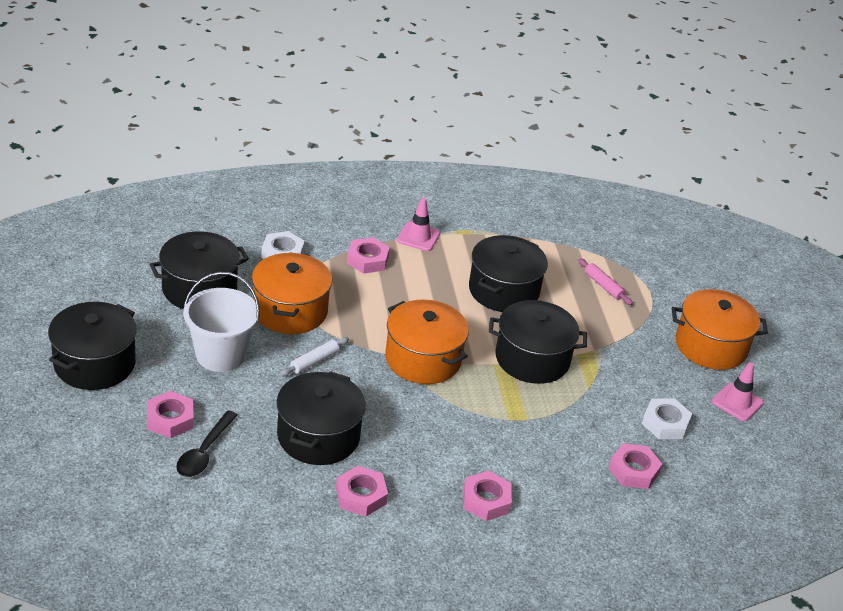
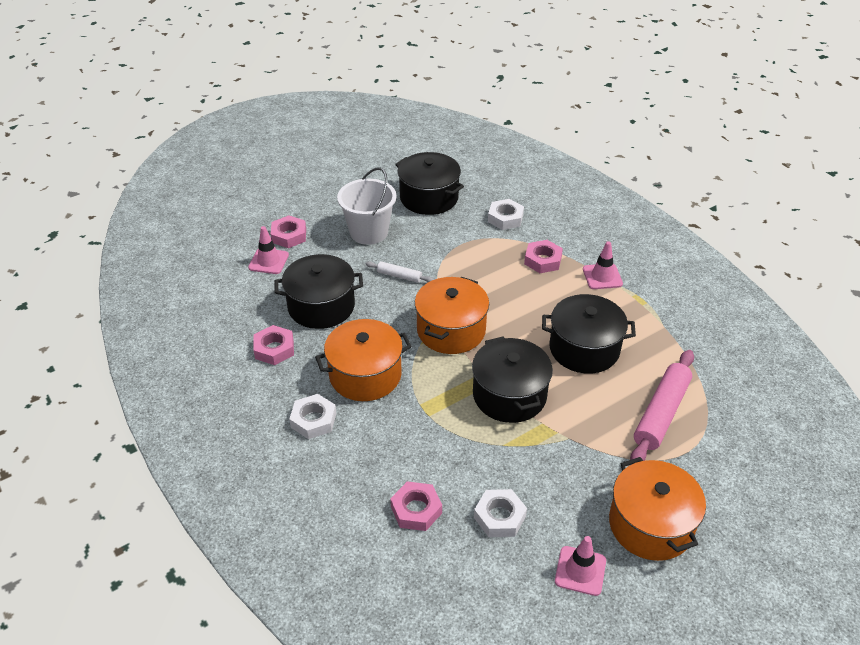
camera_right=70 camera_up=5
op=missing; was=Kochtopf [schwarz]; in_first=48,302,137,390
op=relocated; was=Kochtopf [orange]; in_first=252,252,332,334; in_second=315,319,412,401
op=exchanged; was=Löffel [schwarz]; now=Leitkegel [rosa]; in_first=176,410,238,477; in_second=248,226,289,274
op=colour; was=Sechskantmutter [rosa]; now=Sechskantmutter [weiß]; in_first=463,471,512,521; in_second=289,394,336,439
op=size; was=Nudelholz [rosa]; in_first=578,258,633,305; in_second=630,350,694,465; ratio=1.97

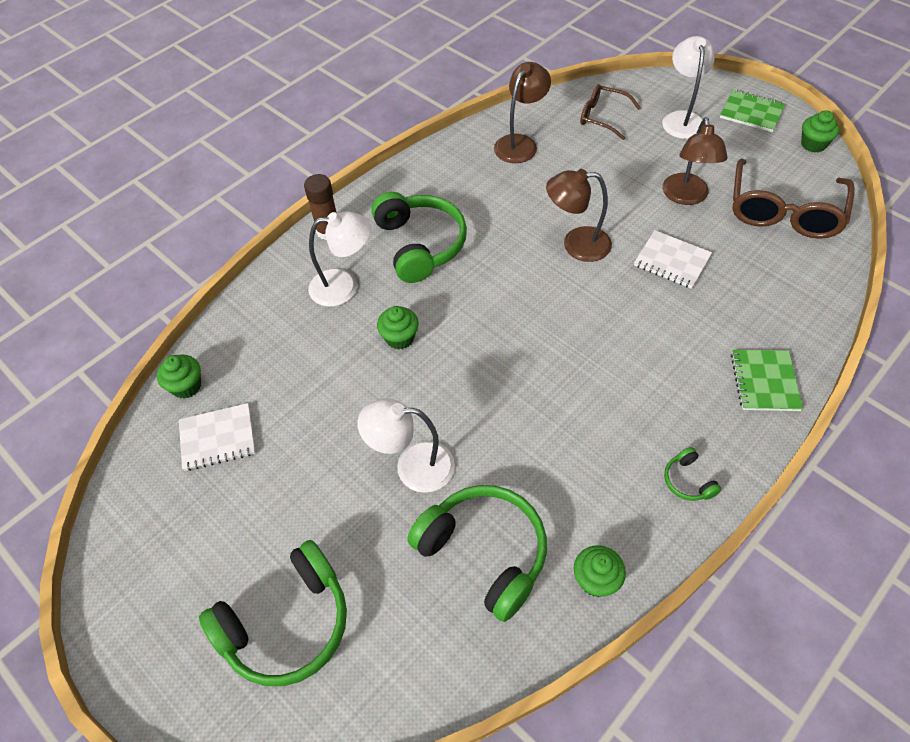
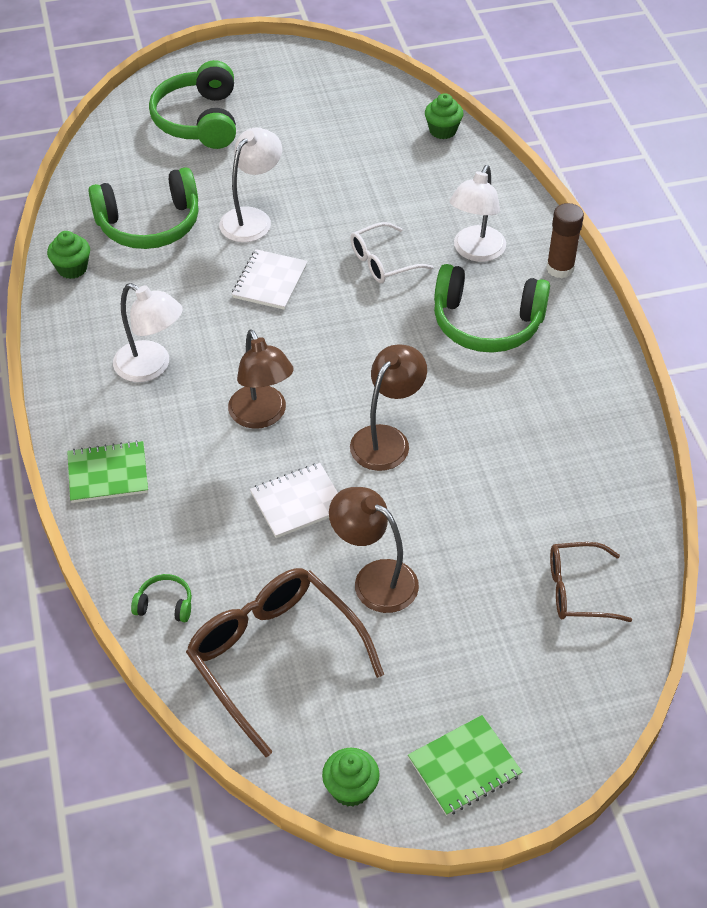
camera_right=120 camera_up=-5
op=relocated; was=Notizbuch [weiß]; in_first=179,403,255,471; in_second=232,249,308,310
op=relocated; was=Lampe [braun]; in_first=494,62,551,163; in_second=228,329,294,429
op=relocated; was=Lampe [weiß]; in_first=662,36,715,139; in_second=113,283,183,382
op=relocated; was=Kopfhörer [grün]; in_first=664,447,722,501; in_second=131,574,192,622
op=exchanged; was=Muffin [grün]; now=Brille [weiß]; in_first=377,306,419,350; in_second=350,222,433,283
op=spun; was=Brille [braun]; in_first=580,84,641,140; in_second=550,542,632,622; clockwise=-150
op=spun; was=Notizbuch [grün]; in_first=731,350,803,411; in_second=67,440,148,503; clockwise=-45

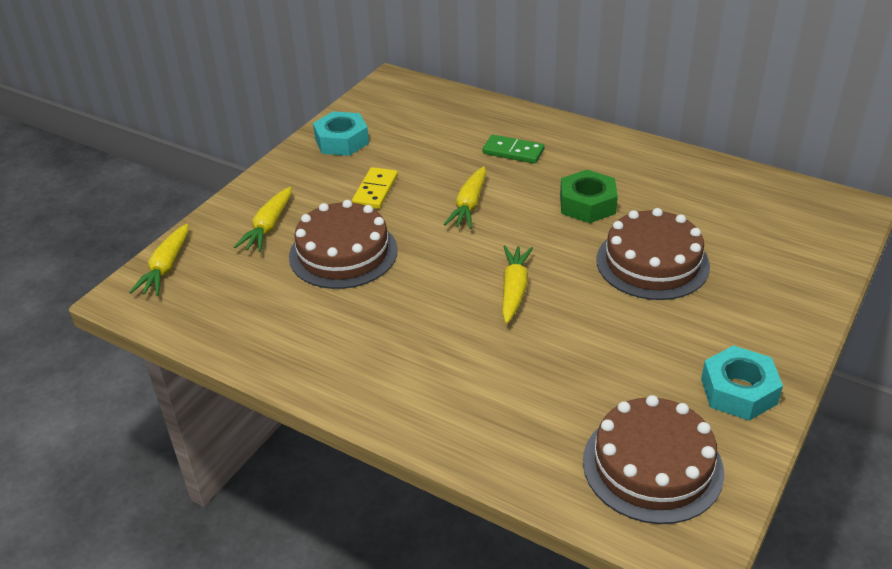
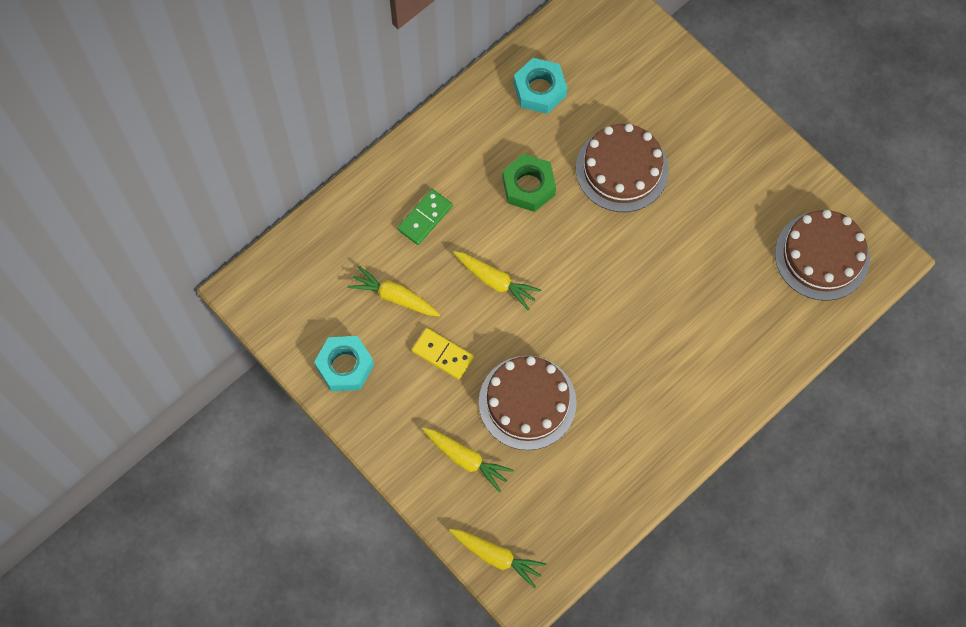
camera_right=-75 camera_up=30
op=relocated; was=Karotte [gelb]; in_first=502,245,533,324; in_second=348,266,440,316
op=relocated; was=Sechskantmutter [türkis]; in_first=701,345,783,421; in_second=514,58,567,114

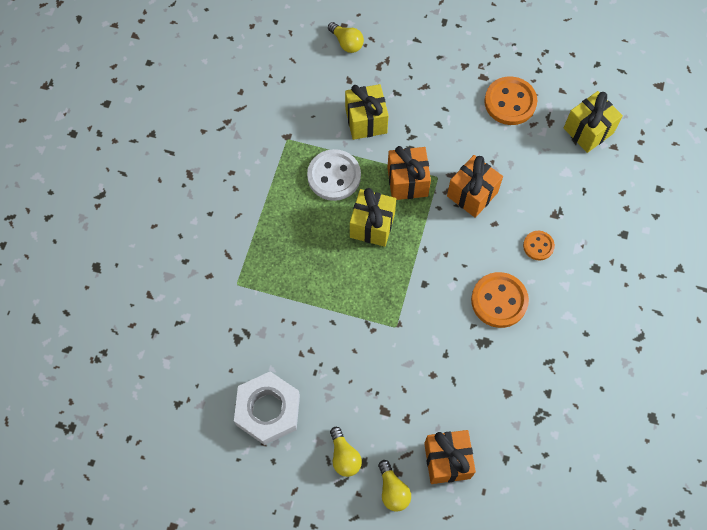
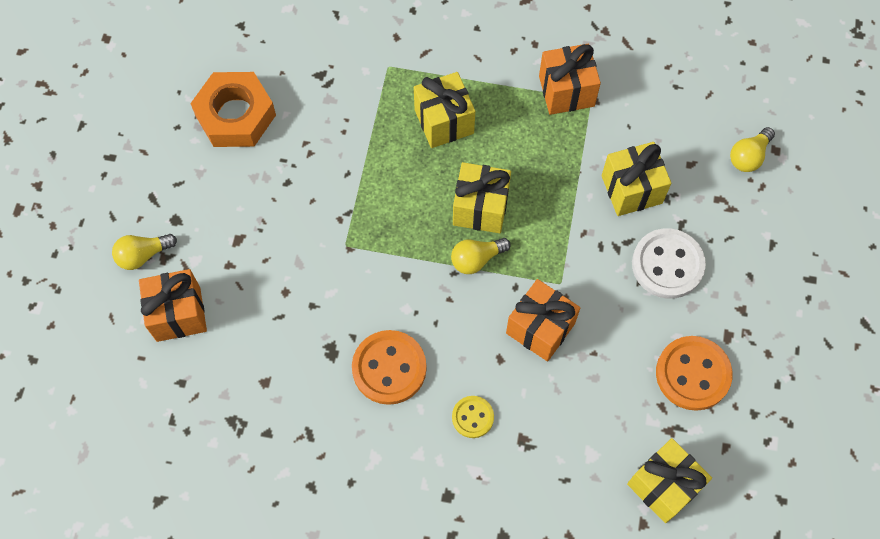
camera_right=85 camera_up=0
op=appeared; now=Geschenk [gelb]; in_second=414,72,475,148
op=relocated; was=Knopf [weiß]; in_first=307,149,361,201; in_second=632,228,706,299
op=relocated; was=Glühbirne [gelb]; in_first=330,427,362,477; in_second=451,238,511,274
op=relocated; was=Geschenk [orange]; in_first=387,146,431,200; in_second=539,44,601,115
op=colour; was=Sechskantmutter [weiß]; now=Sechskantmutter [orange]; in_first=234,371,300,445; in_second=190,72,276,147
op=colour; was=Knopf [orange]; now=Knopf [gelb]; in_first=523,231,555,260; in_second=452,396,494,438

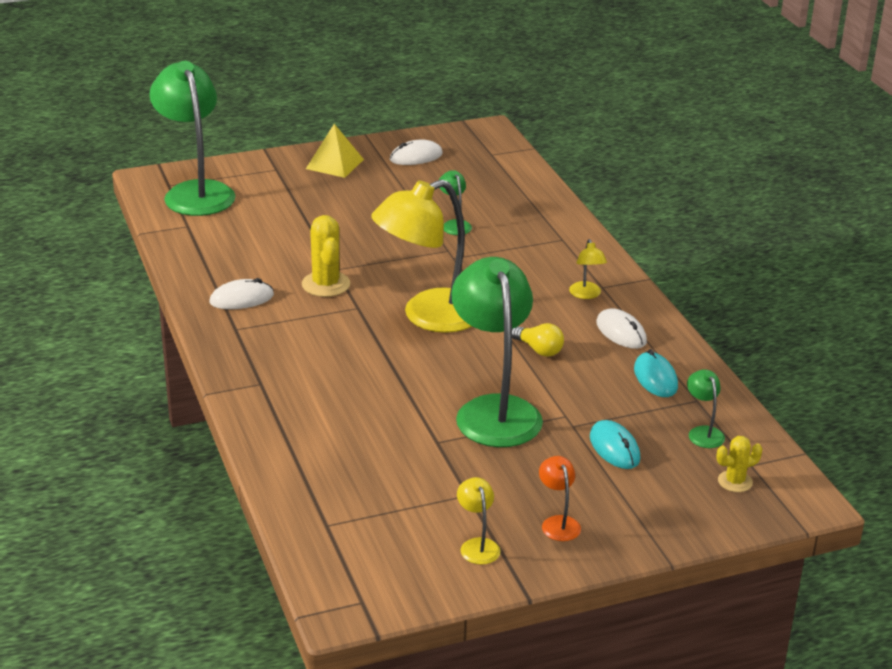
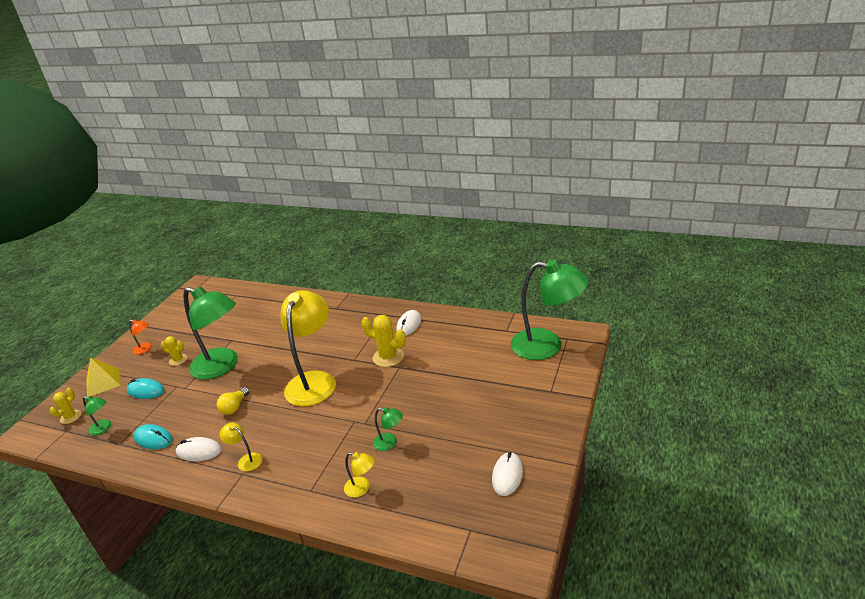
camera_right=135 camera_up=0
op=appeared; now=Kaktus [gelb]; in_second=161,336,187,366
op=relocated; was=Pyramide [gelb]; in_first=306,124,364,178; in_second=86,357,121,397
op=relocated; was=Lampe [gelb]; in_first=457,477,500,565; in_second=344,452,375,497
op=spun; was=Glühbirne [gelb]; in_first=512,323,564,357; in_second=217,387,250,415; clockwise=-60

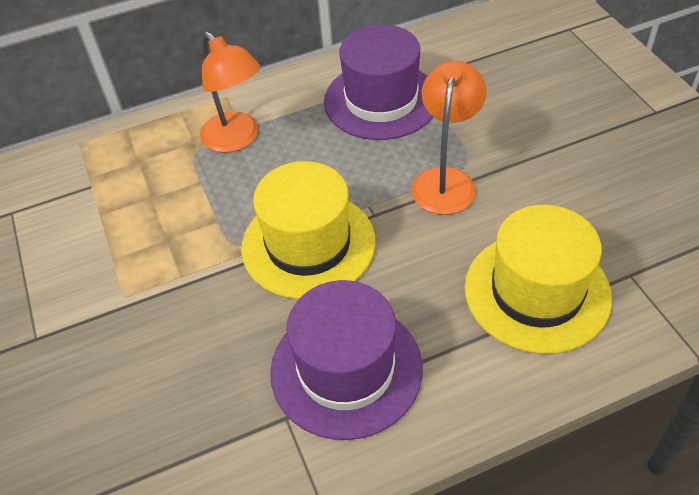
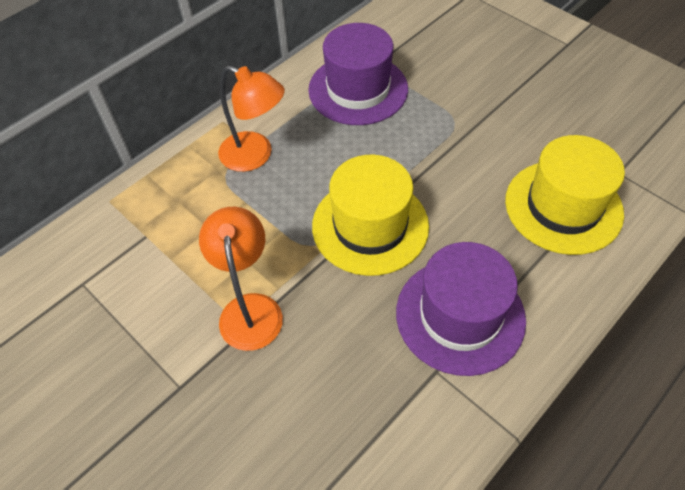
camera_right=-25 camera_up=5
op=relocated; was=Lampe [orange]; in_first=411,61,487,215; in_second=199,207,283,351

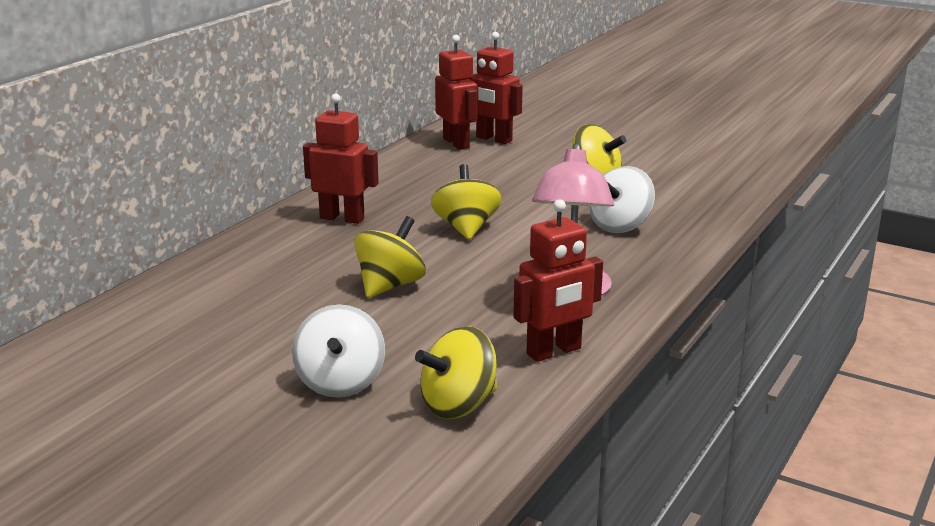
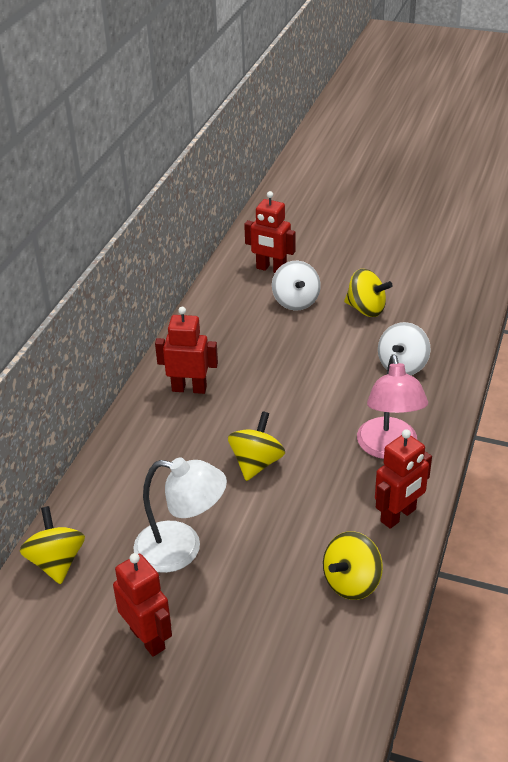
camera_right=-10 camera_up=15
op=appeared; now=Lampe [weiß]; in_second=133,457,227,573
op=relocated; was=Kreisel [weiß]; in_first=292,305,385,397; in_second=272,261,321,311
op=relocated; was=Kreisel [gelb]; in_first=431,164,502,240; in_second=20,506,85,584
op=relocated; was=Roboter [rot]; in_first=435,35,477,149; in_second=113,553,172,657

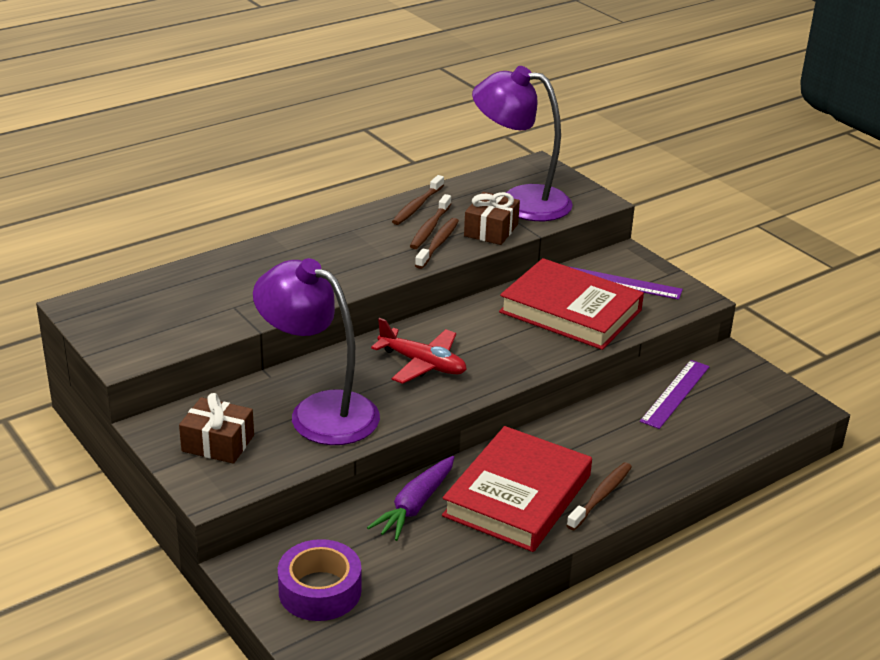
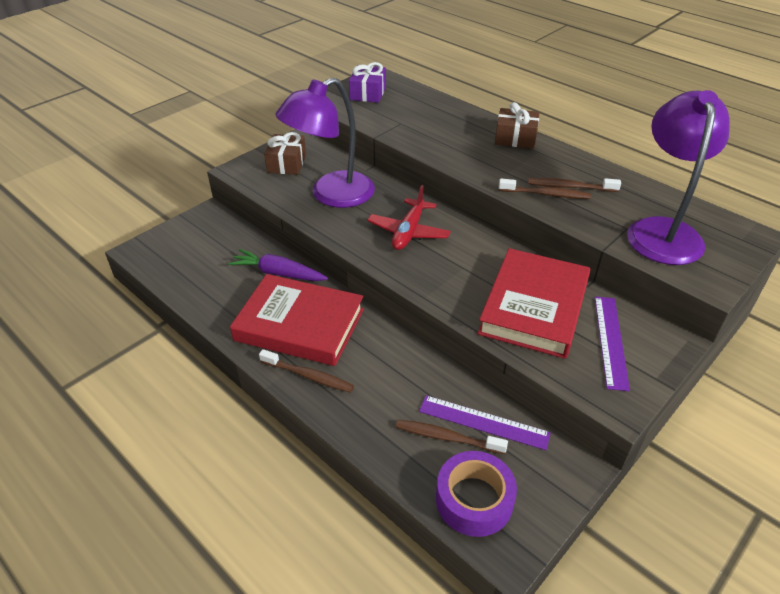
camera_right=80 camera_up=10
op=appeared; now=Geschenk [lila]; in_second=349,62,386,103
op=relocated; was=Klebeband [lila]; in_first=278,539,361,621; in_second=436,451,517,537
op=relocated; was=Zahnbürste [braun]; in_first=392,175,444,225; in_second=396,420,508,454
op=relocated; was=Geschenk [braun]; in_first=464,192,520,245; in_second=495,102,539,149
op=spun; was=Lampe [lila]; in_first=253,258,380,445; in_second=276,77,375,208; clockwise=-150

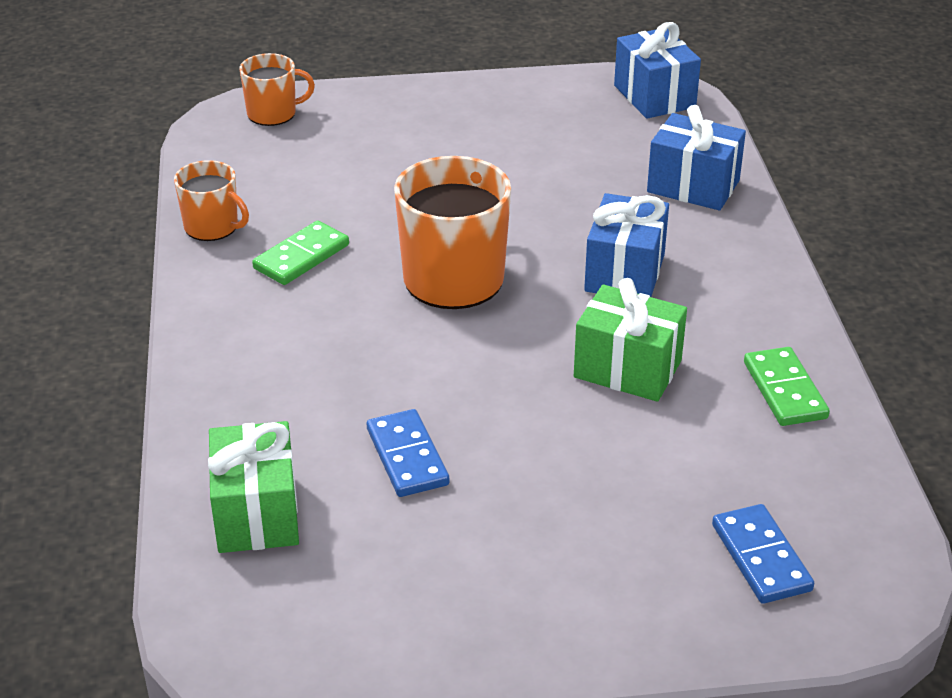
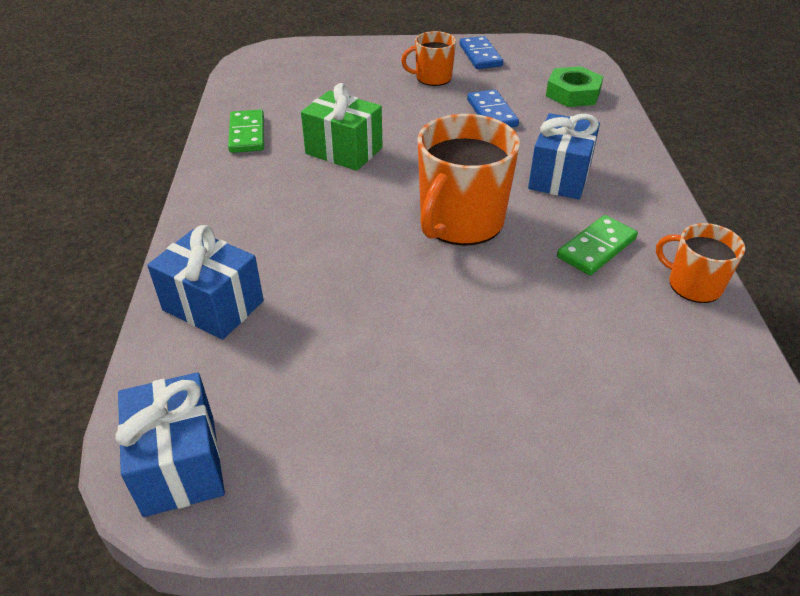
camera_right=-175 camera_up=5
op=relocated; was=Tasse [orange]; in_first=240,53,315,126; in_second=401,31,456,86
op=relocated; was=Geschenk [blau]; in_first=584,193,669,297; in_second=528,113,600,199
op=relocated; was=Dominostein [blau]; in_first=712,504,814,604; in_second=459,36,503,69
op=exchanged; was=Geschenk [grün]; now=Sechskantmutter [grün]; in_first=208,421,299,553; in_second=546,66,604,107

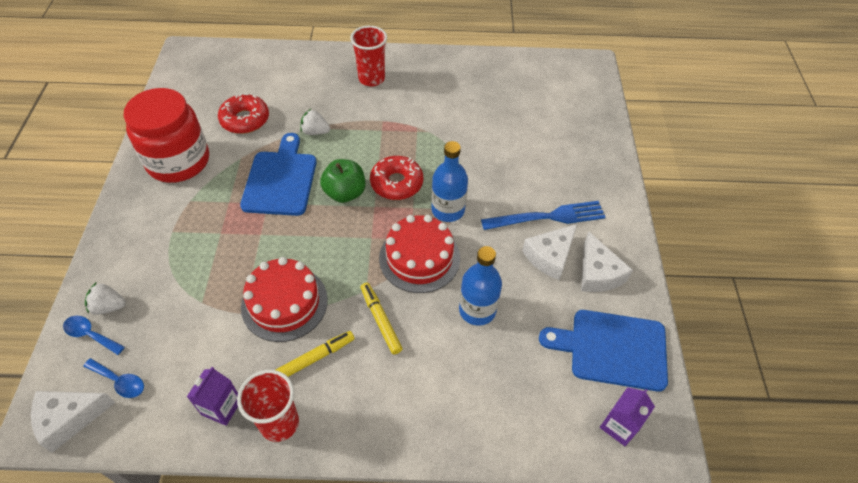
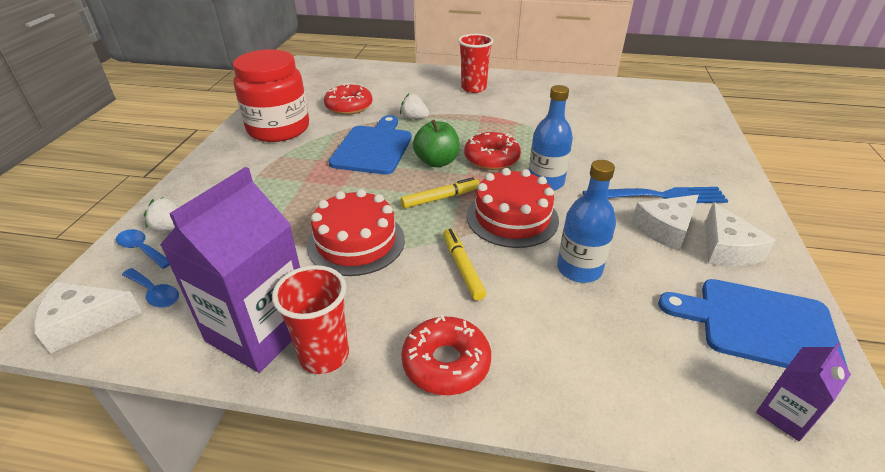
camera_right=10 camera_up=-15
op=appeared; now=Donut [rot]; in_second=401,315,491,395
op=relocated; was=Filzstift [gelb]; in_first=276,331,355,377; in_second=401,177,480,208
op=size; was=Getränkekarton [lila]; in_first=187,367,238,426; in_second=160,167,300,373; ratio=2.08

